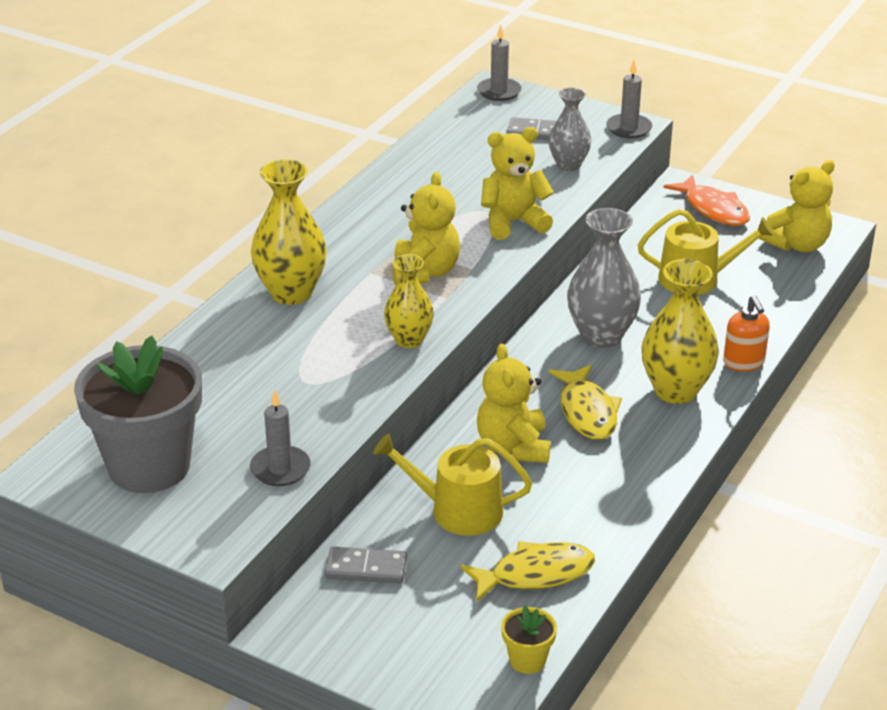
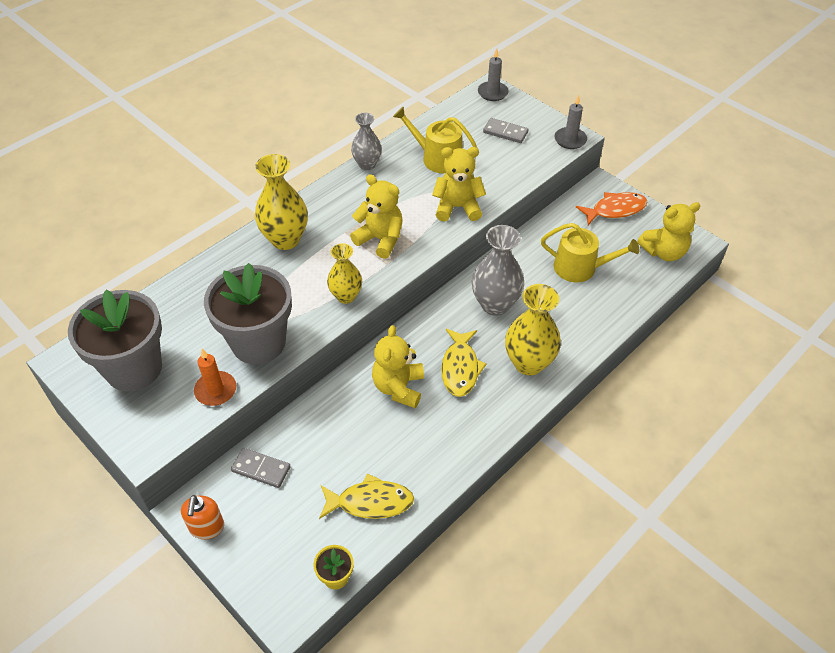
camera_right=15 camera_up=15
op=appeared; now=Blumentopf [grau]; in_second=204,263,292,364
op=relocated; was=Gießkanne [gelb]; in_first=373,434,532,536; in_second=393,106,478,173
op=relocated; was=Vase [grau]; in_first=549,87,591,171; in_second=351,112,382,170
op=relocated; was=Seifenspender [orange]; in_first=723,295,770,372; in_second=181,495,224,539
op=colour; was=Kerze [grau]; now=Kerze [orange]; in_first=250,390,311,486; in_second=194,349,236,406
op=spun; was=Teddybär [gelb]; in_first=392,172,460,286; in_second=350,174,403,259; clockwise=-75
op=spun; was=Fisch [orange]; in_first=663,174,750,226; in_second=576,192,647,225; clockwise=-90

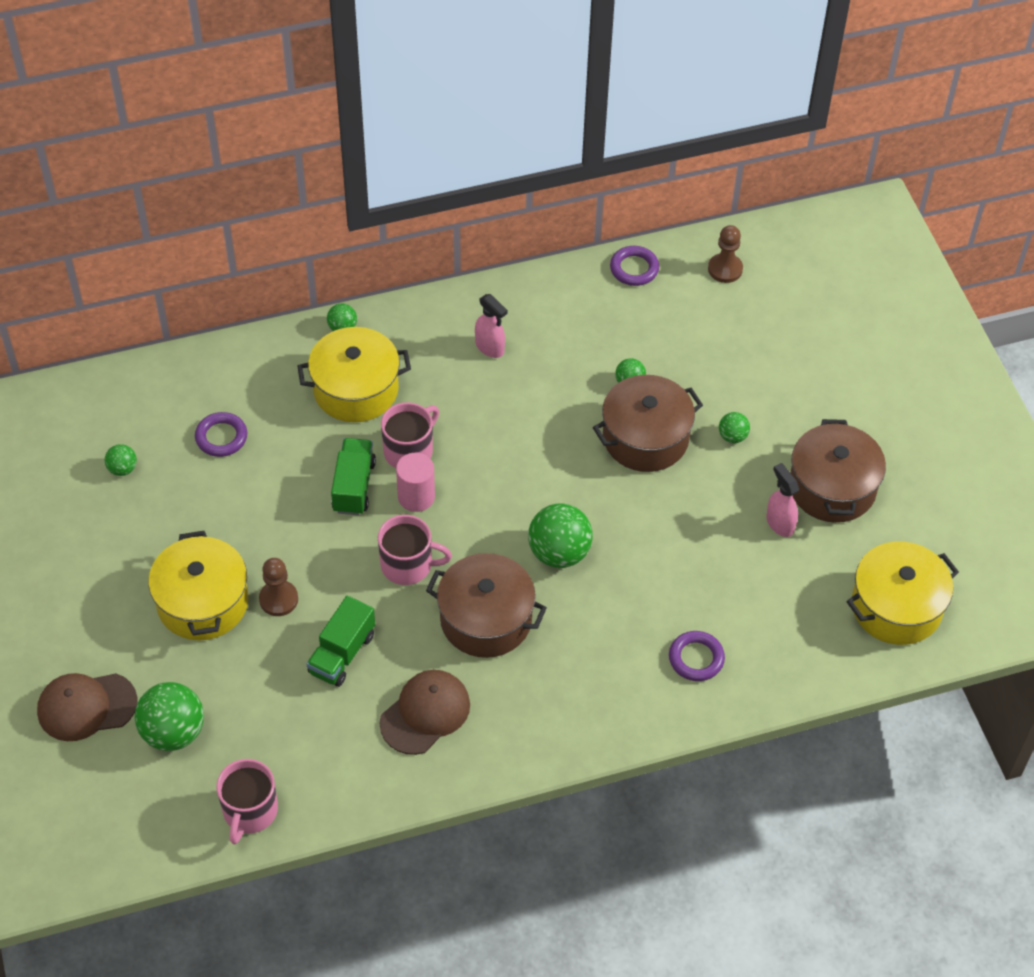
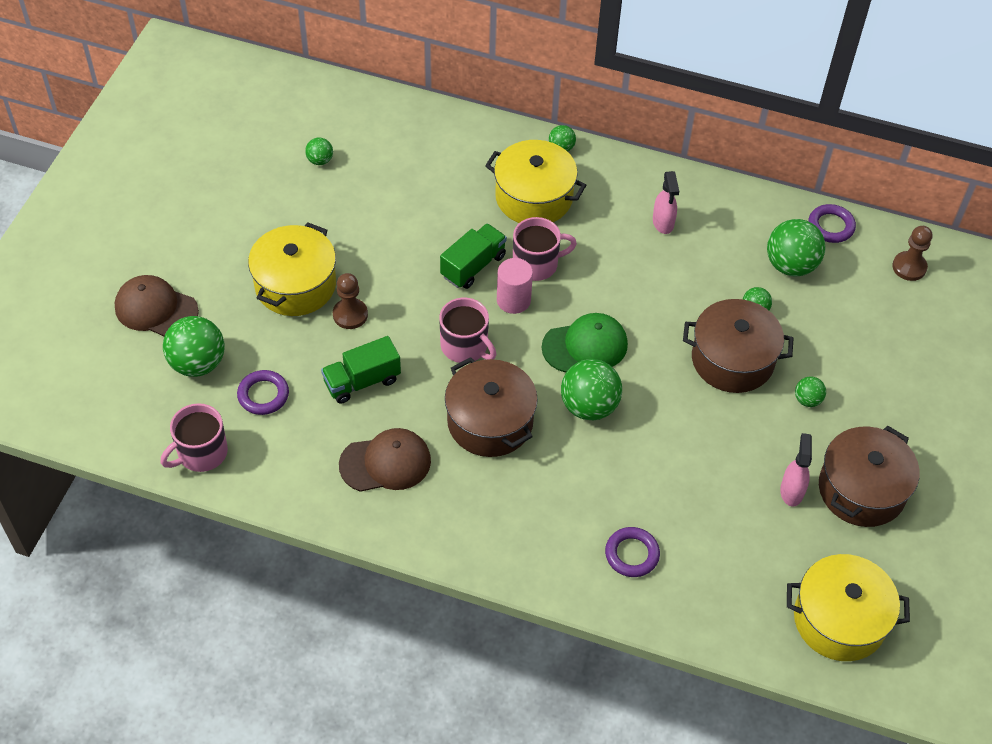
camera_right=35 camera_up=0
op=appeared; now=Kappe [grün]; in_second=542,313,628,373
op=appeared; now=Ball [grün]; in_second=767,219,825,277
op=relocated; was=Ring [lila]; in_first=195,412,247,457; in_second=237,370,289,415

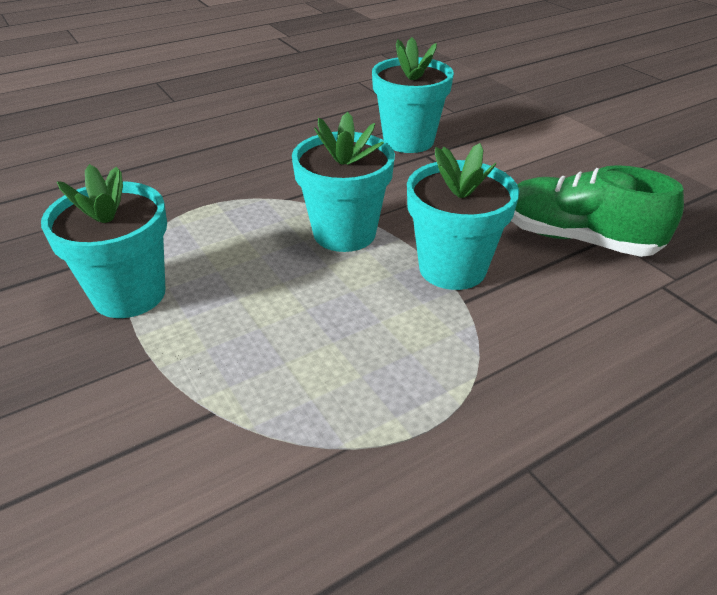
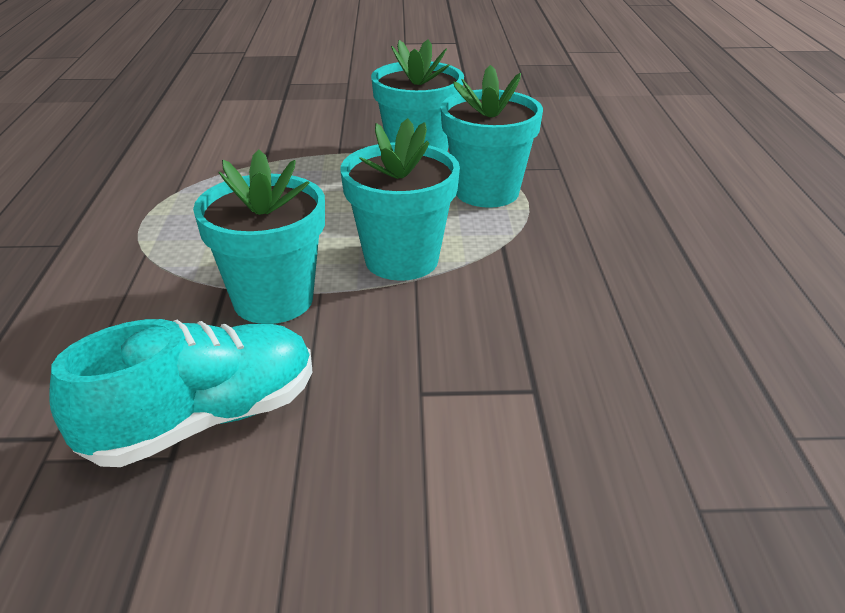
camera_right=120 camera_up=-5
op=relocated; was=Blumentopf [türkis]; in_first=372,37,454,153; in_second=441,65,543,208
op=colour; was=Schuh [grün]; now=Schuh [türkis]; in_first=511,165,684,257; in_second=49,319,313,467

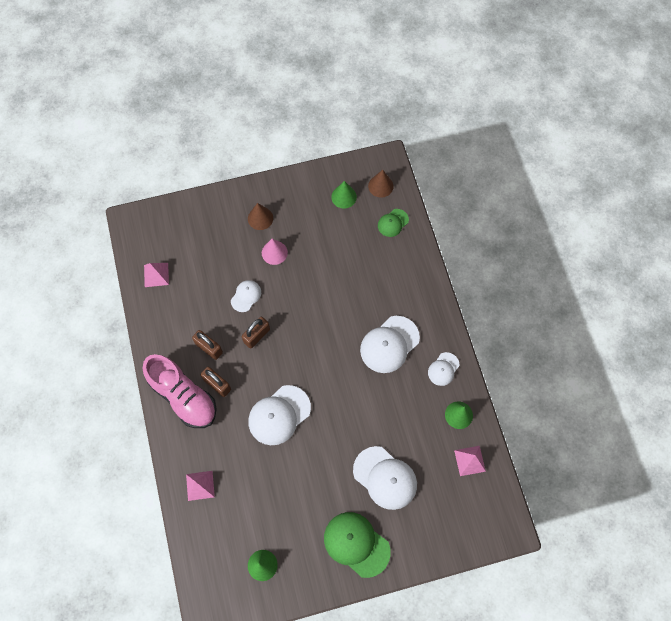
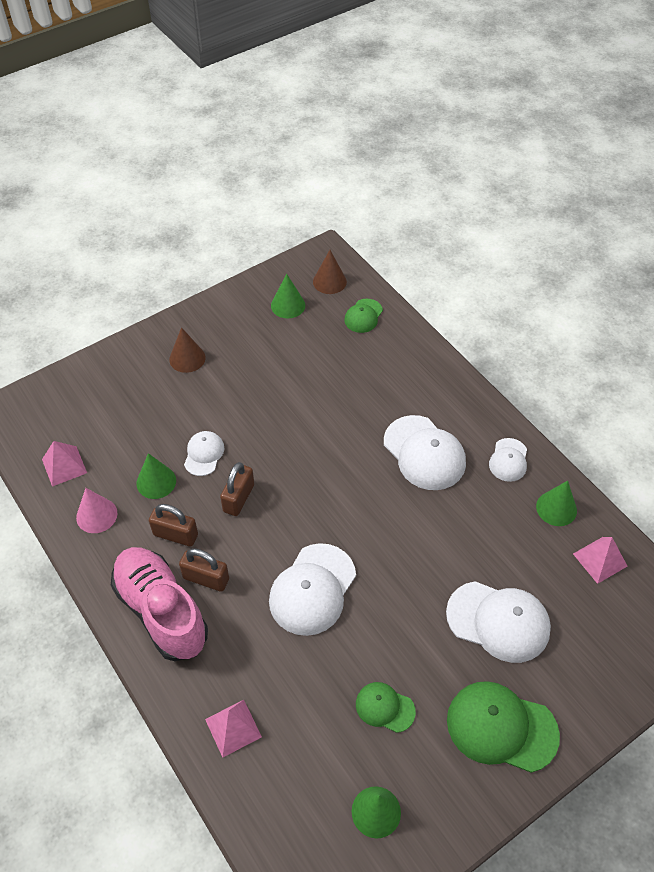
camera_right=-20 camera_up=-15
op=appeared; now=Kegel [grün]; in_second=136,453,176,499
op=appeared; now=Kappe [grün]; in_second=356,682,416,733
op=relocated; was=Kegel [rosa]; in_first=262,238,288,265; in_second=76,488,117,533
op=spun; was=Schuh [rosa]; in_first=143,354,217,428; in_second=111,547,208,661; clockwise=-150
op=spun; was=Kappe [weiß]; in_first=360,316,420,373; in_second=384,415,466,490; clockwise=-60

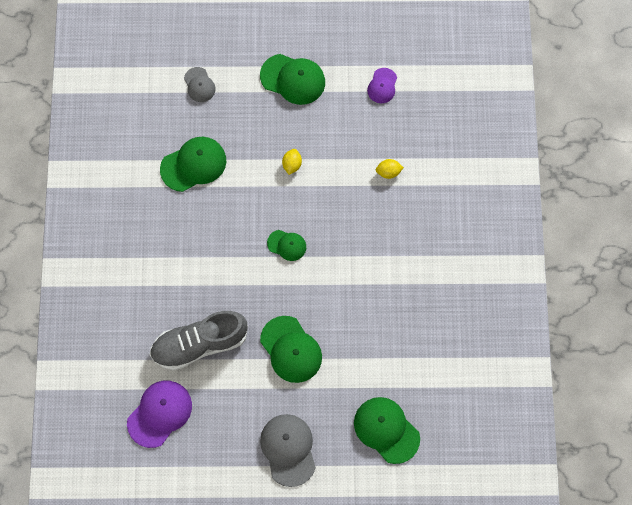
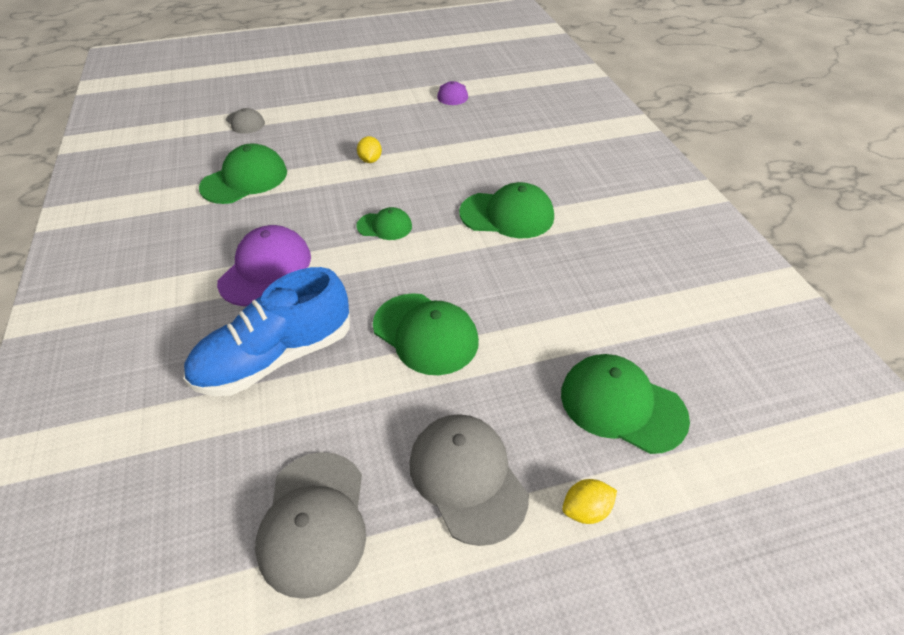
camera_right=-15 camera_up=-25
op=appeared; now=Kappe [grau]; in_second=255,452,366,599
op=relocated; was=Kappe [lila]; in_first=127,380,192,448; in_second=217,225,311,306
op=relocated; was=Kappe [grün]; in_first=260,54,325,105; in_second=459,182,554,238
op=relocated; was=Zitrone [gelb]; in_first=376,159,404,179; in_second=562,479,617,524
op=colour; was=Schuh [grau]; now=Schuh [blau]; in_first=150,311,248,371; in_second=183,267,350,396

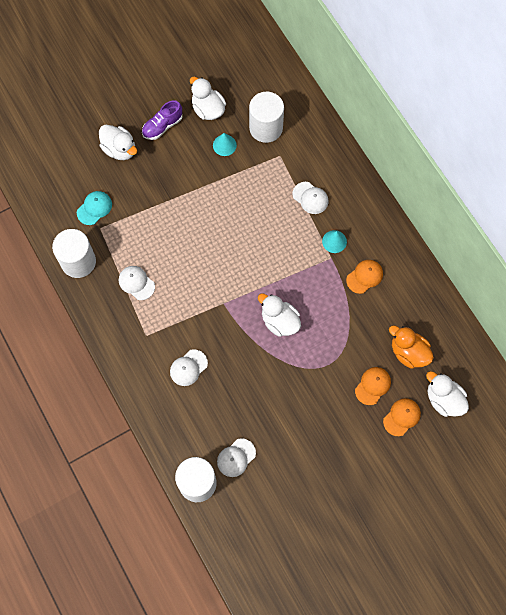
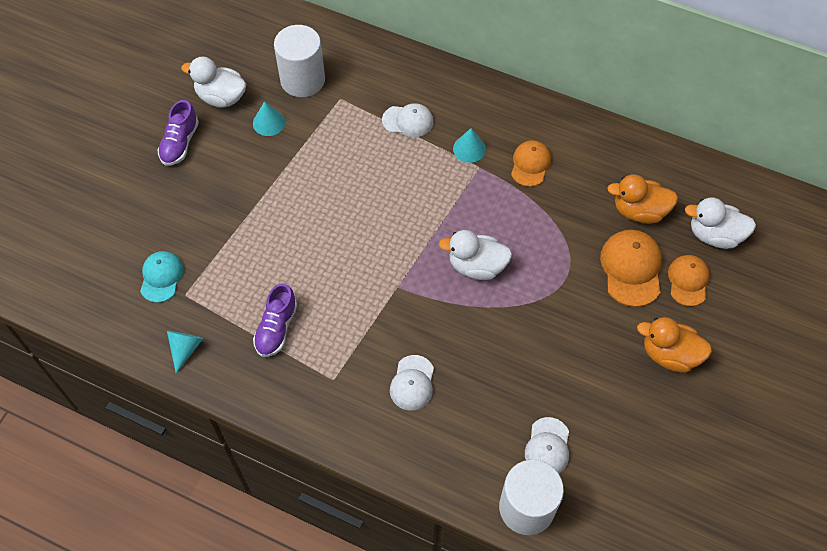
camera_right=-35 camera_up=-10
op=missing; was=Ente [weiß]; in_first=99,125,137,160
op=appeared; now=Ente [orange]; in_second=637,317,712,373
op=exchanged; was=Vollzylinder [weiß]; now=Kegel [türkis]; in_first=52,229,96,278; in_second=167,331,203,373
op=exchanged; was=Kappe [weiß]; now=Schuh [lila]; in_first=119,266,155,300; in_second=253,283,297,357
op=size; was=Kappe [orange]; in_first=355,367,391,405; in_second=600,229,662,307; ratio=1.51

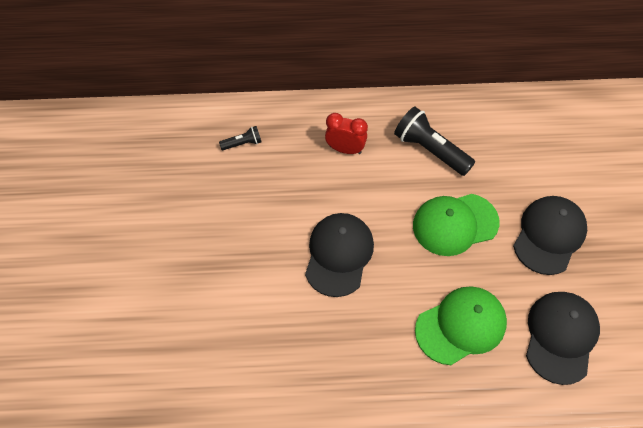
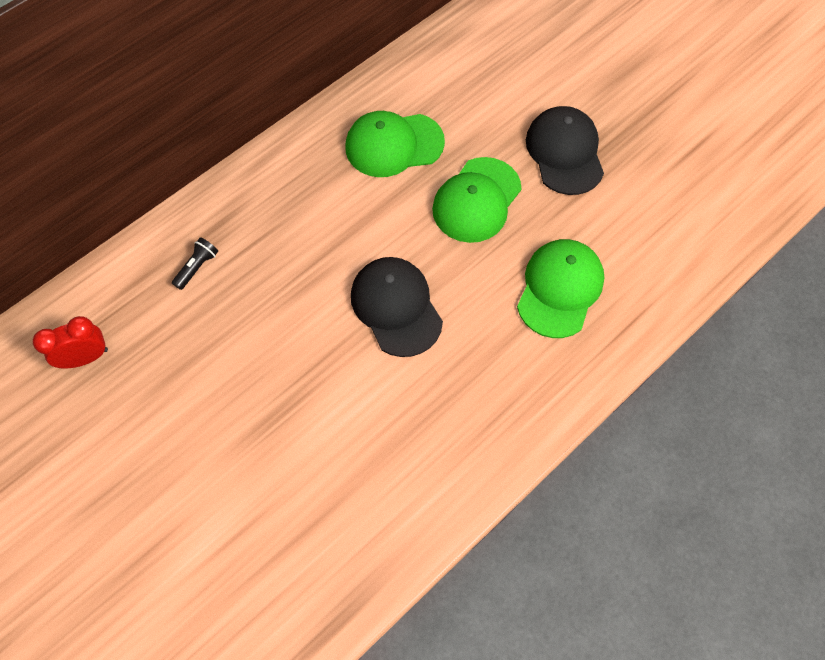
camera_right=-40 camera_up=5
op=missing; was=Kappe [schwarz]; in_first=526,292,600,385
op=relocated; was=Wecker [rot]; in_first=325,113,368,154; in_second=33,316,108,369
op=exchanged; was=Taschenlampe [schwarz]; now=Kappe [grün]; in_first=394,107,475,176; in_second=345,111,445,177

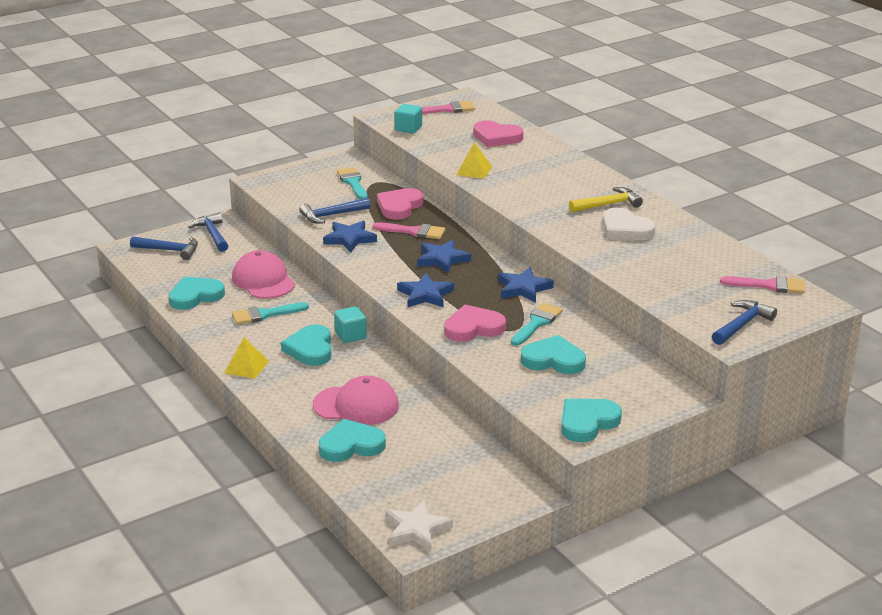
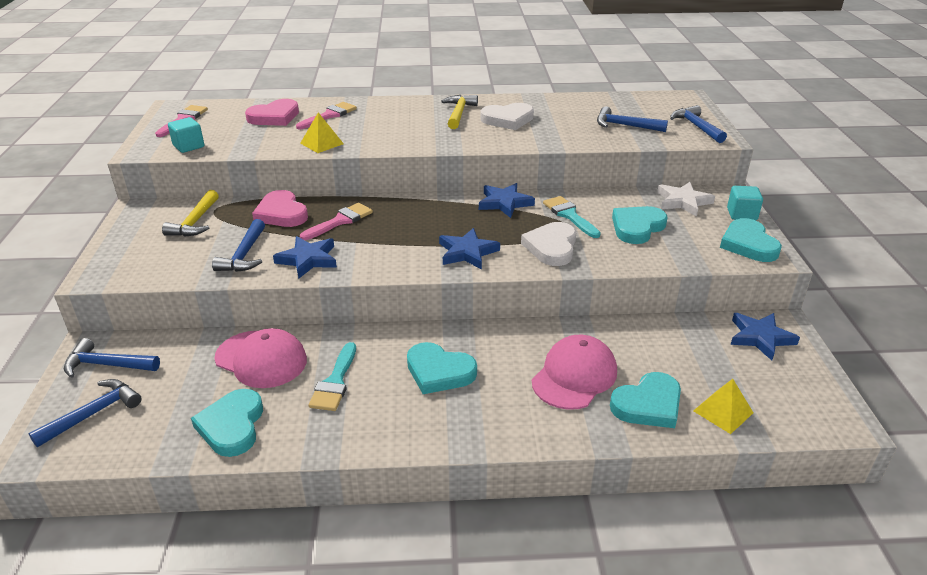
camera_right=-60 camera_up=5
op=appeared; now=Hammer [blau]; in_second=597,106,668,132
op=relocated; was=Pyramide [gelb]; in_first=224,337,269,379; in_second=694,379,753,434
op=relocated; was=Kubus [türkis]; in_first=334,306,367,343; in_second=727,186,763,220
op=relocated; was=Stern [weiß]; in_first=386,500,453,552; in_second=657,182,715,217
op=relocated; was=Stern [blau]; in_first=417,240,471,273; in_second=731,313,800,360
op=relocated; was=Pinsel [rosa]; in_first=720,276,805,294; in_second=296,102,357,129
op=exchanged; was=Pinsel [türkis]; now=Hammer [gelb]; in_first=337,167,368,199; in_second=162,190,219,237
op=colour; was=Herz [rosa]; now=Herz [weiß]; in_first=444,305,506,342; in_second=521,222,576,266
op=spun; was=Kappe [rosa]; in_first=232,250,295,299; in_second=214,328,307,388; clockwise=-150
op=spun; was=Herz [türkis]; in_first=319,419,386,462; in_second=610,372,681,428; clockwise=-135

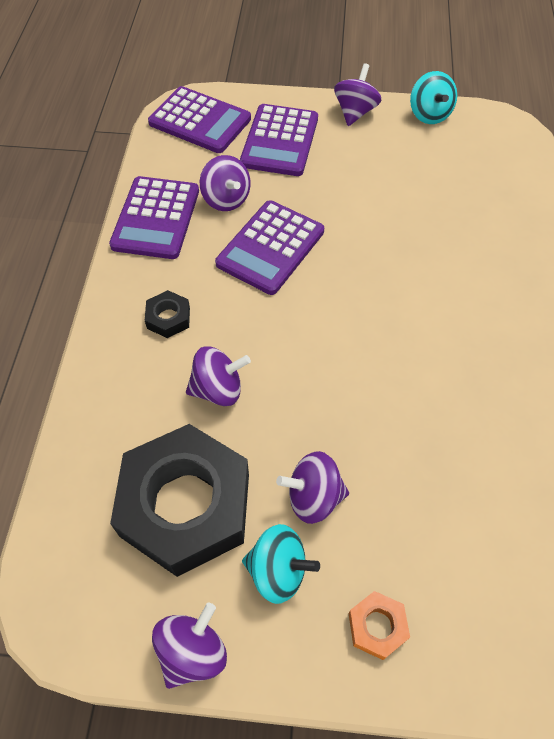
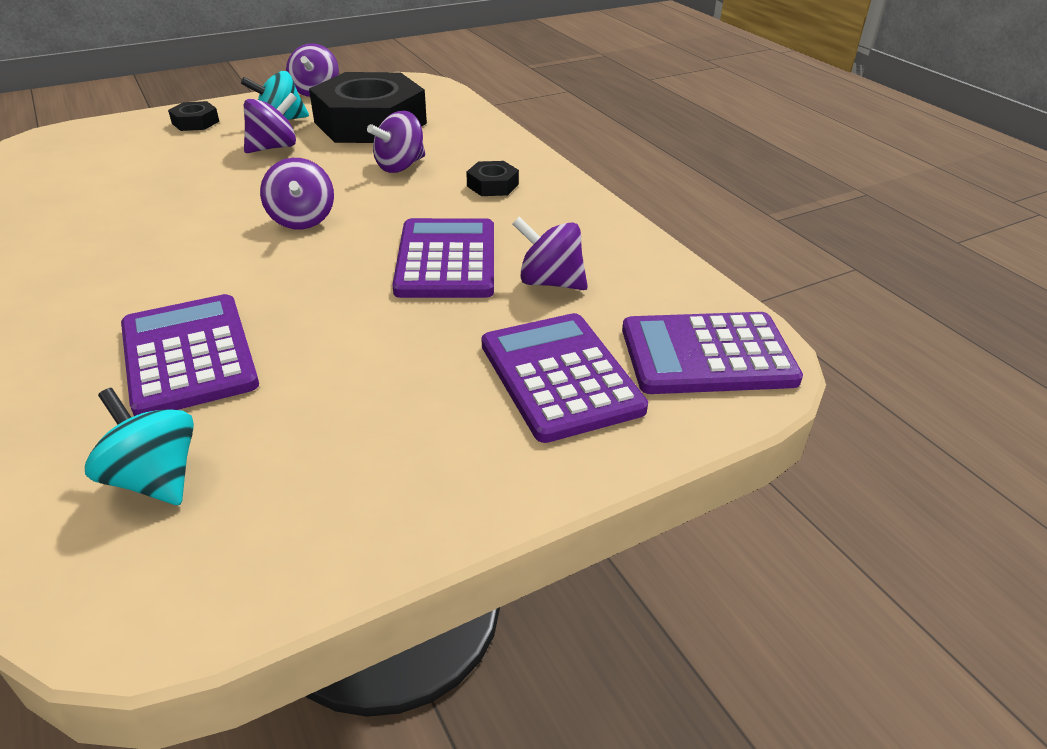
camera_right=145 camera_up=-20
op=relocated; was=Taschenrechner [lila]; in_first=109,176,199,259; in_second=121,294,259,416
op=relocated; was=Kreisel [lila]; in_first=334,63,381,126; in_second=260,158,334,229
op=relocated; was=Kreisel [türkis]; in_first=410,71,457,124; in_second=85,388,194,505
op=colour; was=Sechskantmutter [orange]; now=Sechskantmutter [schwarz]; in_first=349,591,410,660; in_second=168,101,219,131

